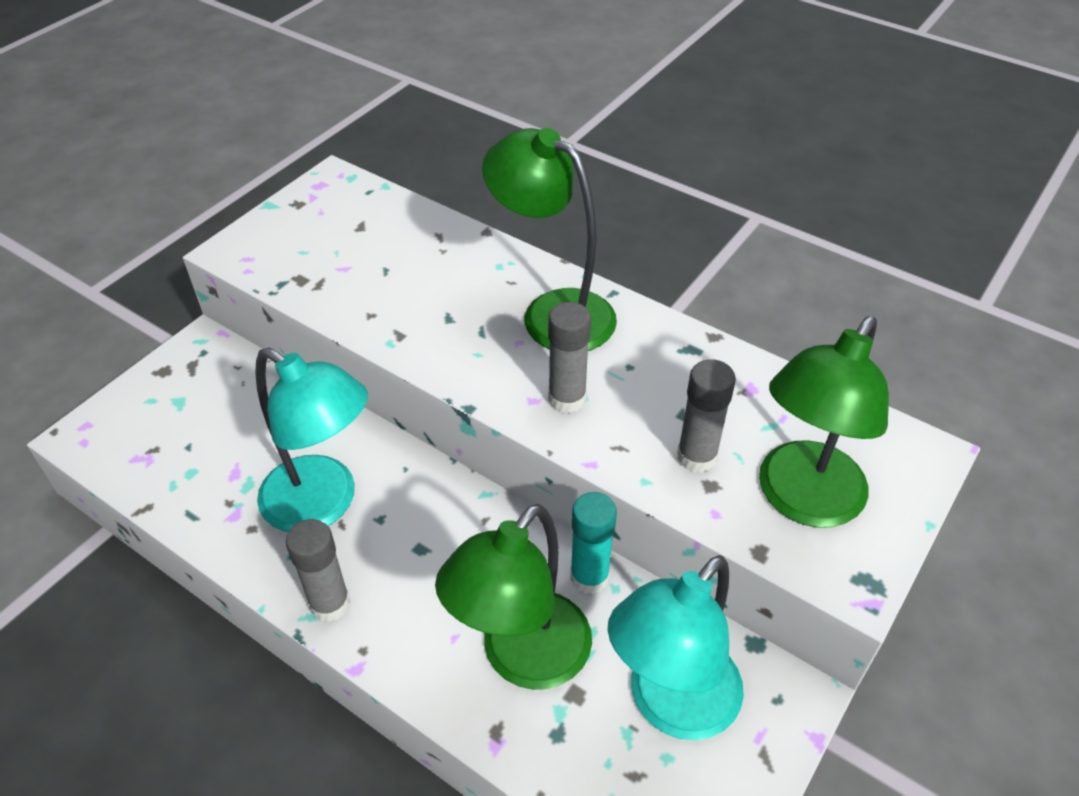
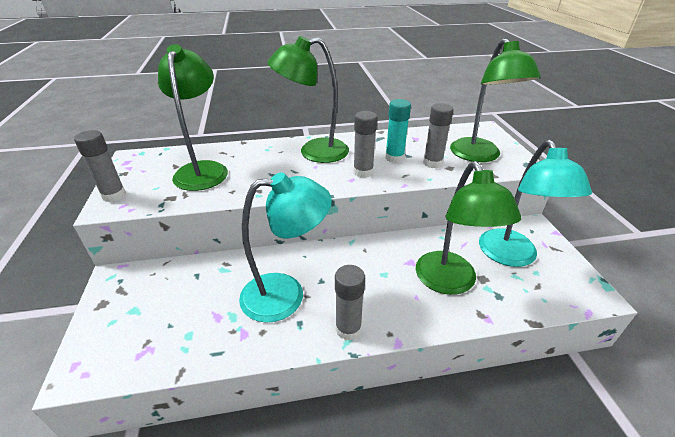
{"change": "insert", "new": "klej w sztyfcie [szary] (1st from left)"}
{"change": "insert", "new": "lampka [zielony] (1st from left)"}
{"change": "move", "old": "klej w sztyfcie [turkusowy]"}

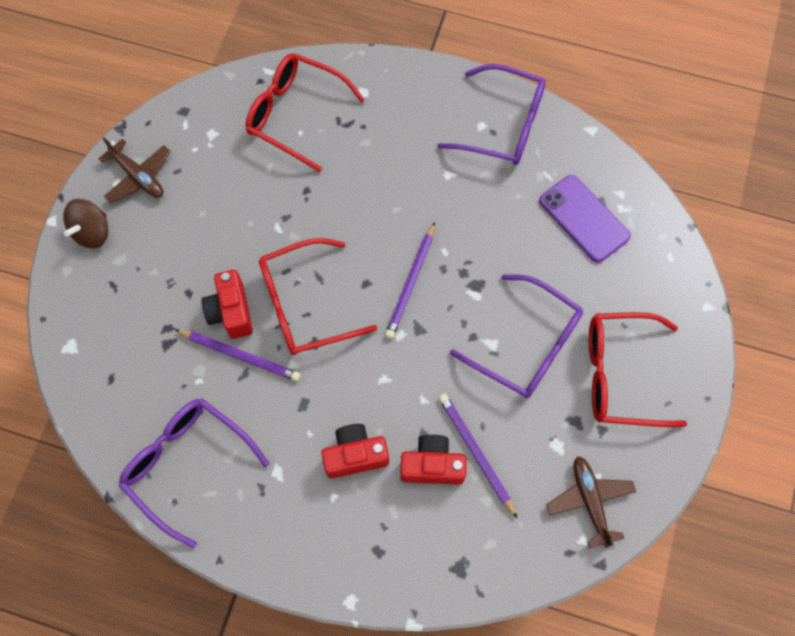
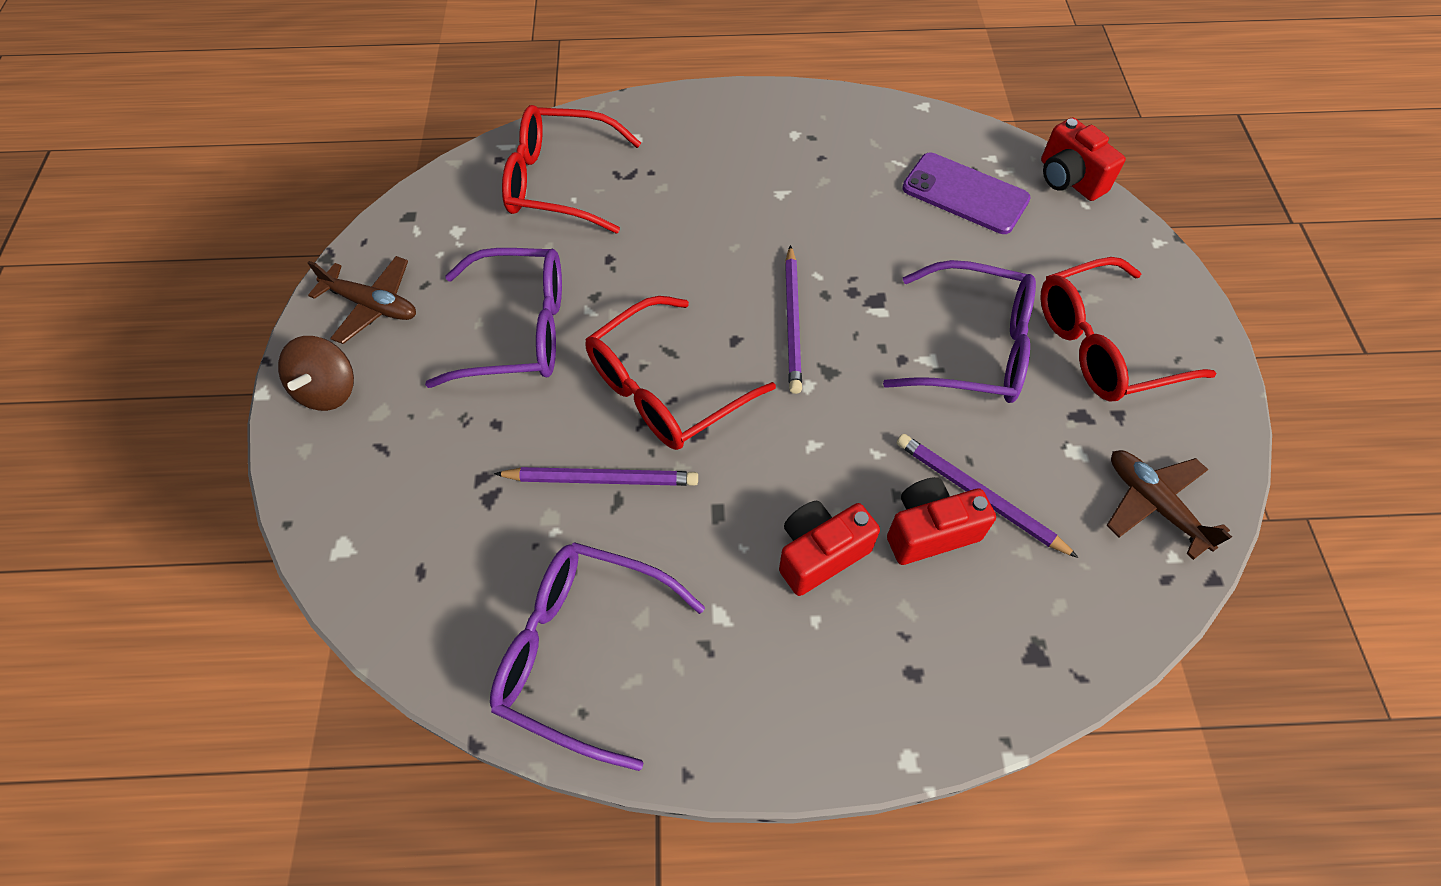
{"change": "move", "old": "okulary [fioletowy] (2nd from left in the first image)", "new": "okulary [fioletowy] (1st from left)"}
{"change": "move", "old": "aparat fotograficzny [czerwony] (1st from left in the first image)", "new": "aparat fotograficzny [czerwony] (3rd from left)"}

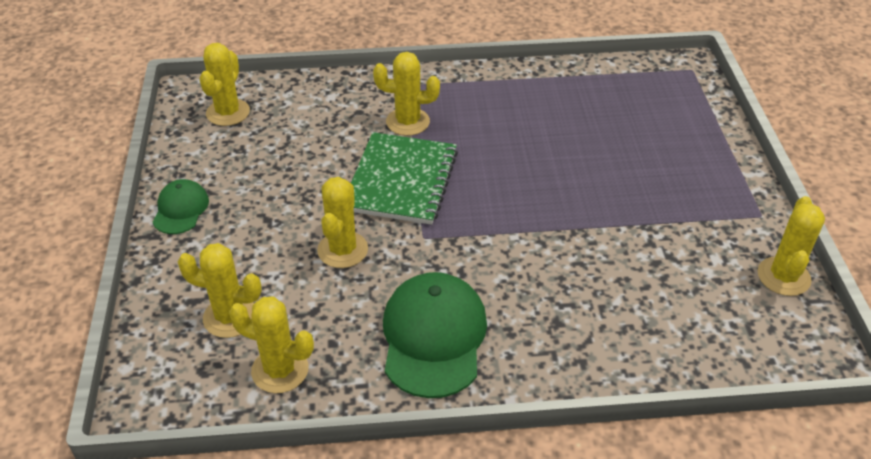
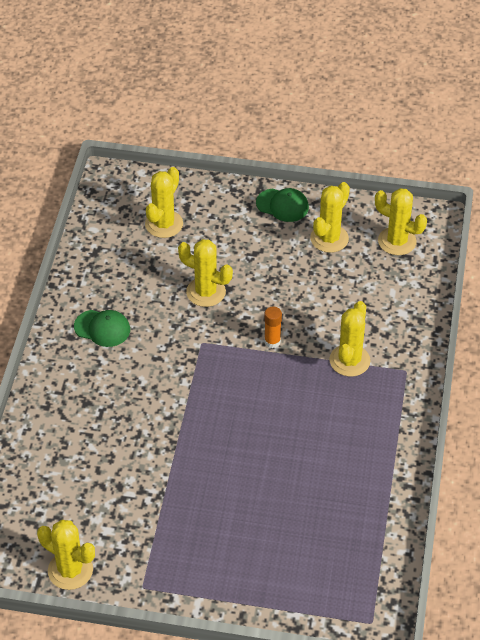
{"change": "resize", "old": "czapka [zielony] (2nd from left in the first image)", "factor": 0.54}
{"change": "replace", "old": "zeszyt [zielony]", "new": "klej w sztyfcie [pomarańczowy]"}
{"change": "move", "old": "kaktus [żółty] (3rd from left in the first image)", "new": "kaktus [żółty] (4th from left)"}

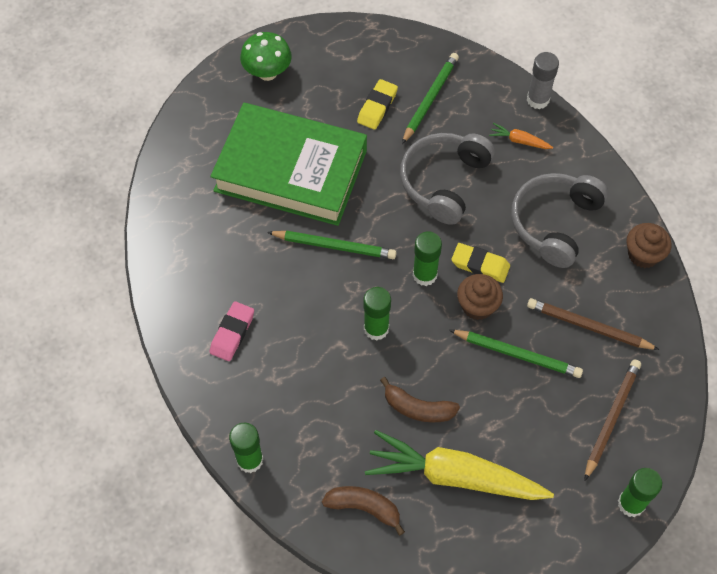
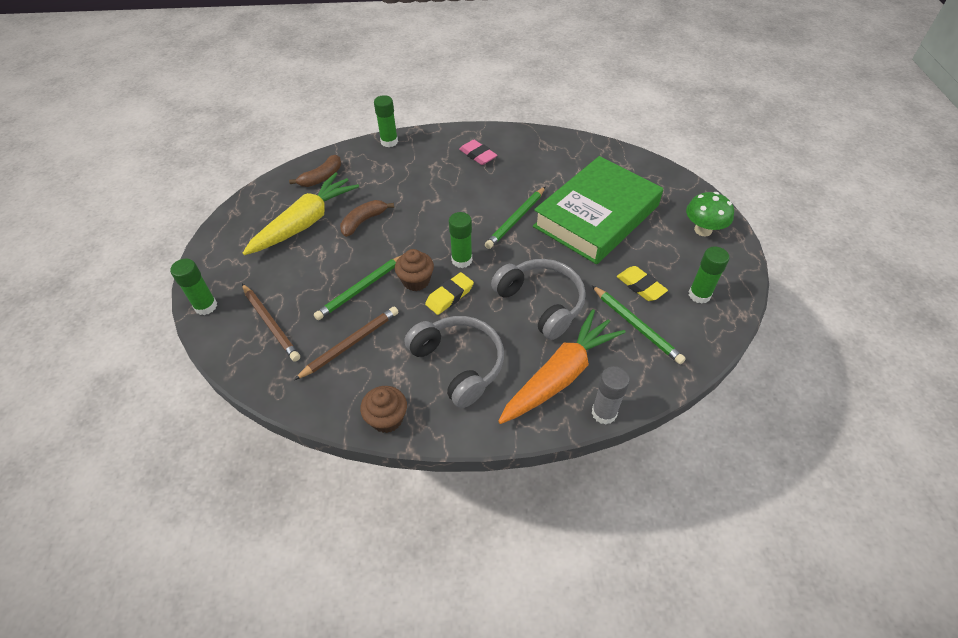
{"change": "resize", "old": "marchewka [pomarańczowy]", "factor": 2.47}
{"change": "move", "old": "klej w sztyfcie [zielony] (2nd from left in the first image)", "new": "klej w sztyfcie [zielony] (4th from left)"}

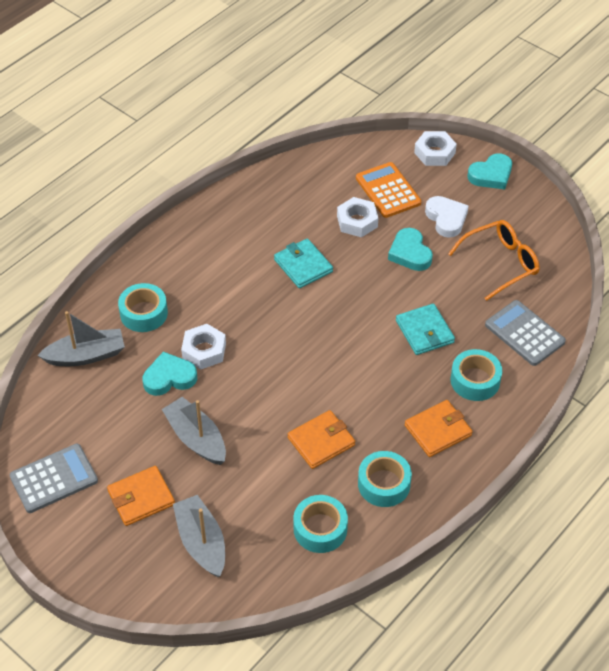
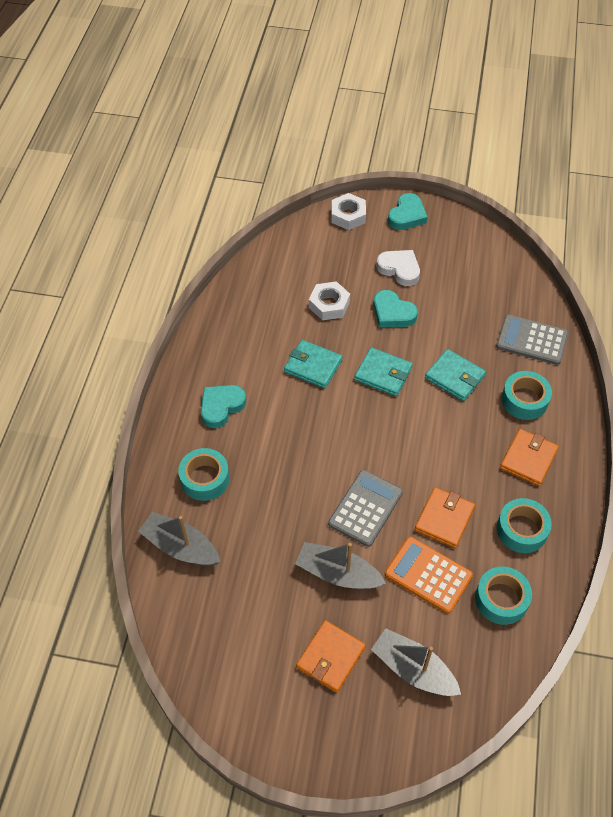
{"change": "rotate", "old": "łódka [szary] (1st from left)", "degrees": -105}
{"change": "move", "old": "serce [turkusowy] (1st from left)"}
{"change": "move", "old": "kalkulator [szary] (1st from left)"}
{"change": "insert", "new": "portfel [turkusowy] (2nd from left)"}
{"change": "move", "old": "kalkulator [pomarańczowy]"}
{"change": "delete", "old": "nakrętka [biały] (1st from left)"}
{"change": "delete", "old": "okulary [pomarańczowy]"}

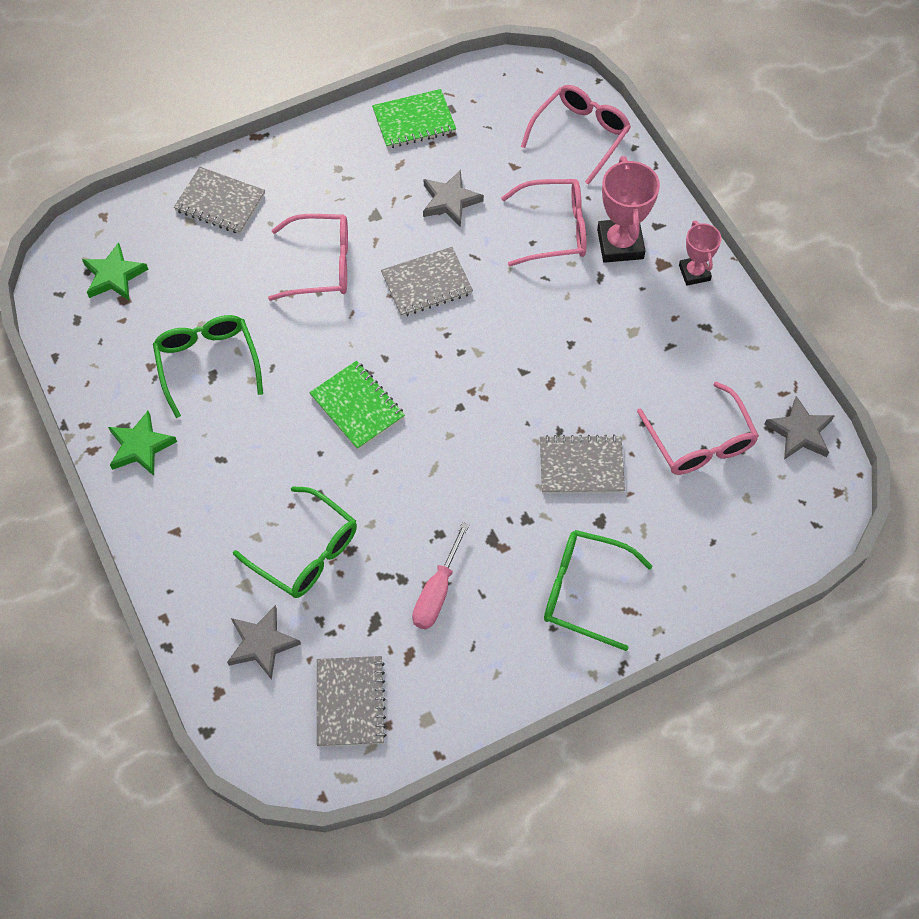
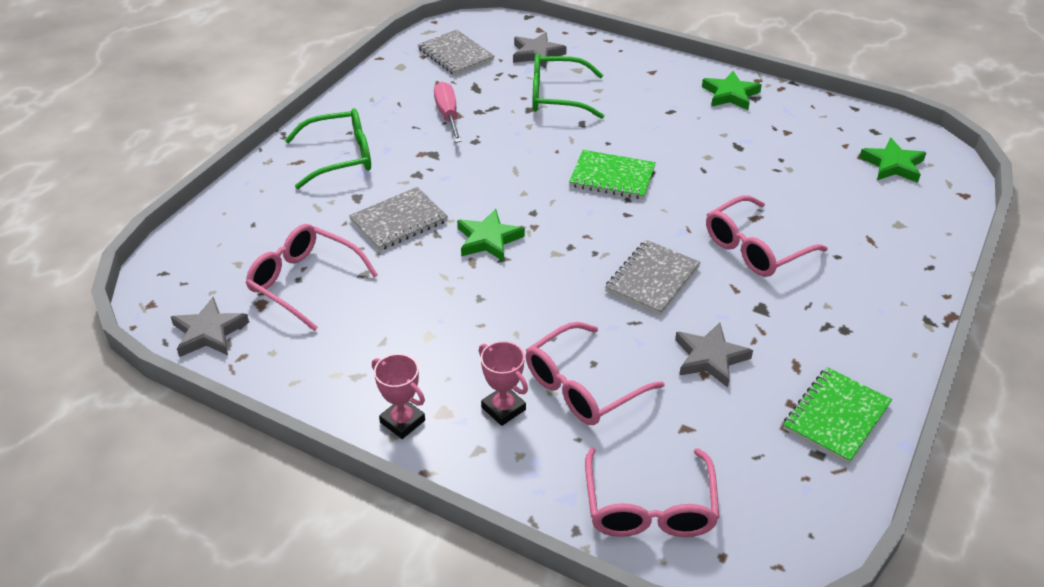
{"change": "insert", "new": "gwiazda [zielony] (1st from left)"}
{"change": "resize", "old": "puchar [różowy] (1st from left in the first image)", "factor": 0.61}
{"change": "delete", "old": "okulary [zielony] (1st from left)"}
{"change": "delete", "old": "zeszyt [szary] (1st from left)"}

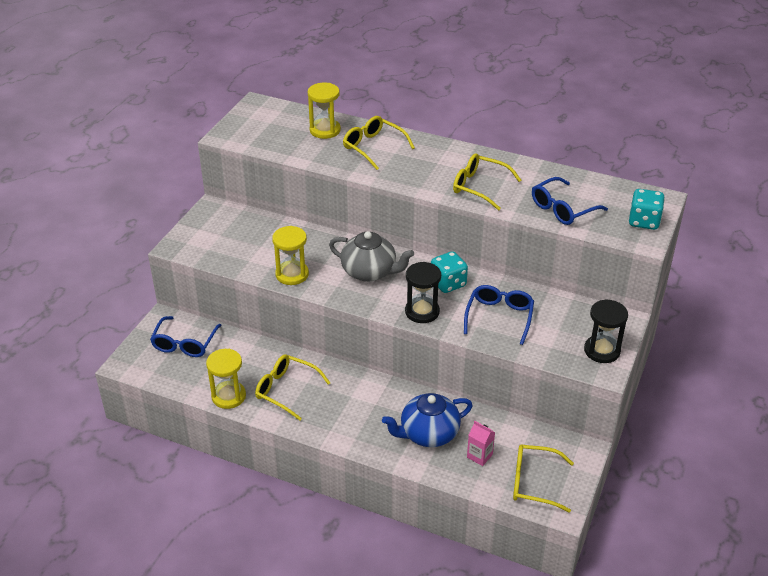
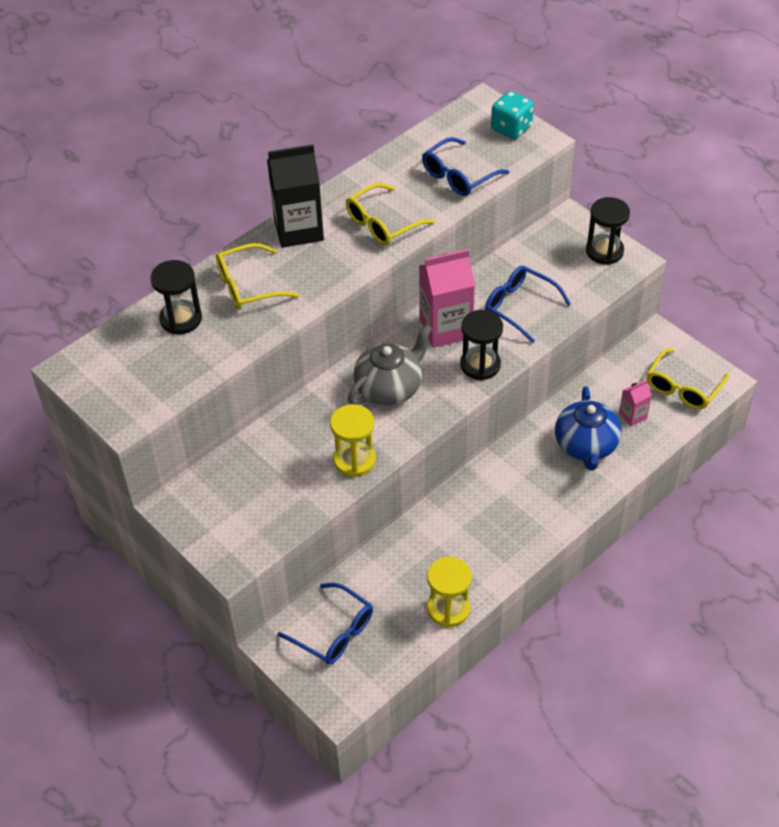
{"change": "recolor", "old": "klepsydra [żółty] (3rd from left)", "new": "klepsydra [czarny] (1st from left)"}
{"change": "insert", "new": "karton mleka [czarny]"}
{"change": "replace", "old": "kostka do gry [turkusowy] (1st from left)", "new": "karton mleka [różowy] (1st from left)"}
{"change": "rotate", "old": "okulary [niebieski] (3rd from left in the first image)", "degrees": 60}
{"change": "delete", "old": "okulary [żółty] (1st from left)"}

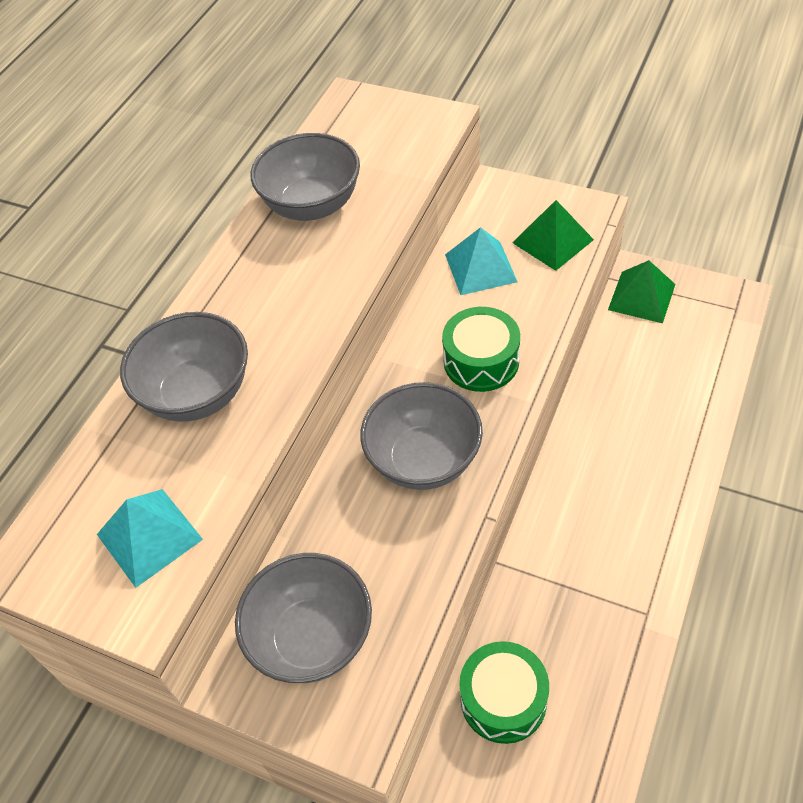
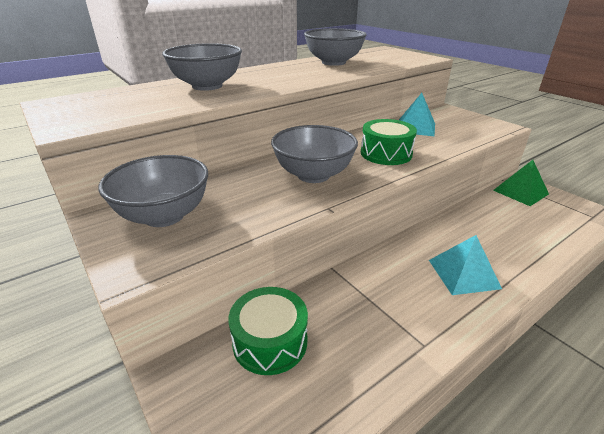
{"change": "move", "old": "piramida [turkusowy] (1st from left in the first image)", "new": "piramida [turkusowy] (2nd from left)"}
{"change": "delete", "old": "piramida [zielony] (1st from left)"}

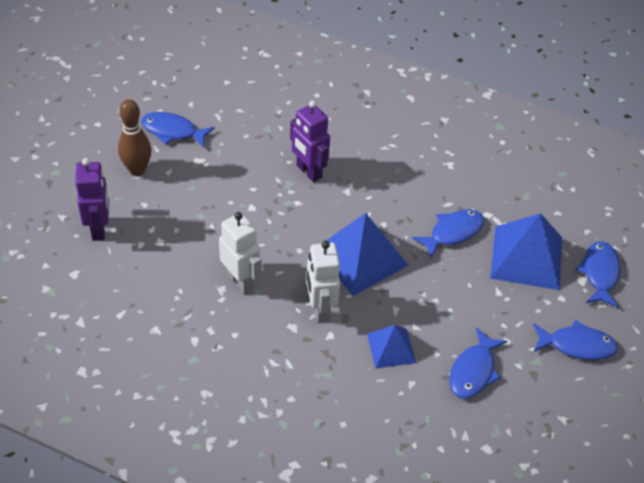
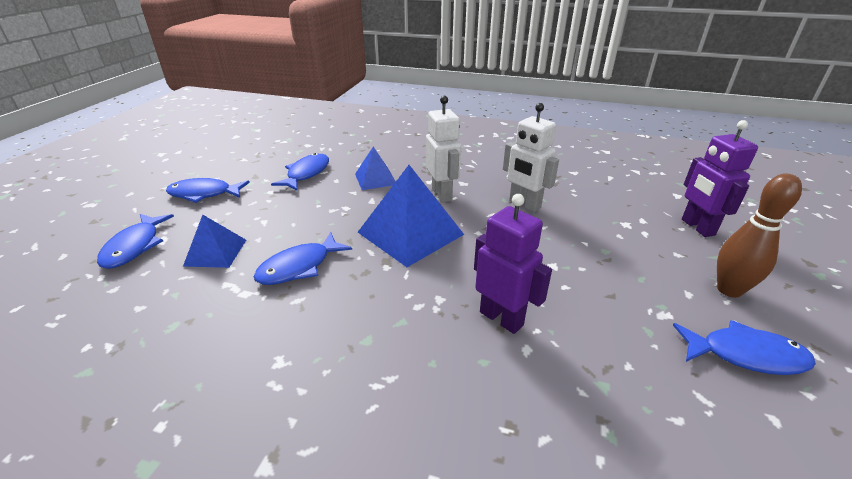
{"change": "resize", "old": "piramida [niebieski] (3rd from left in the first image)", "factor": 0.56}

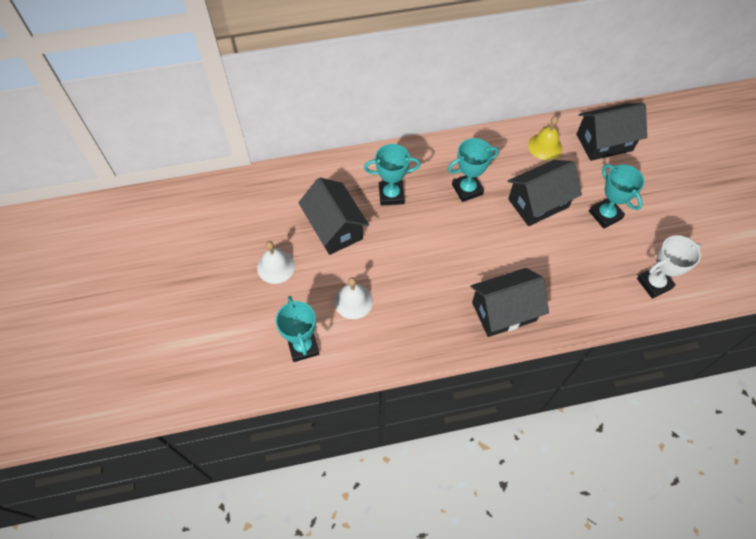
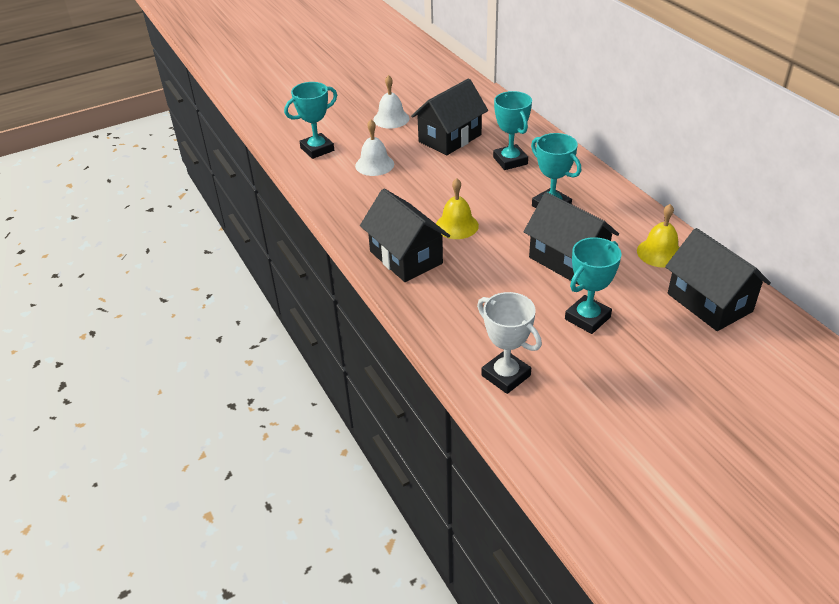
{"change": "insert", "new": "dzwonek [żółty] (1st from left)"}

